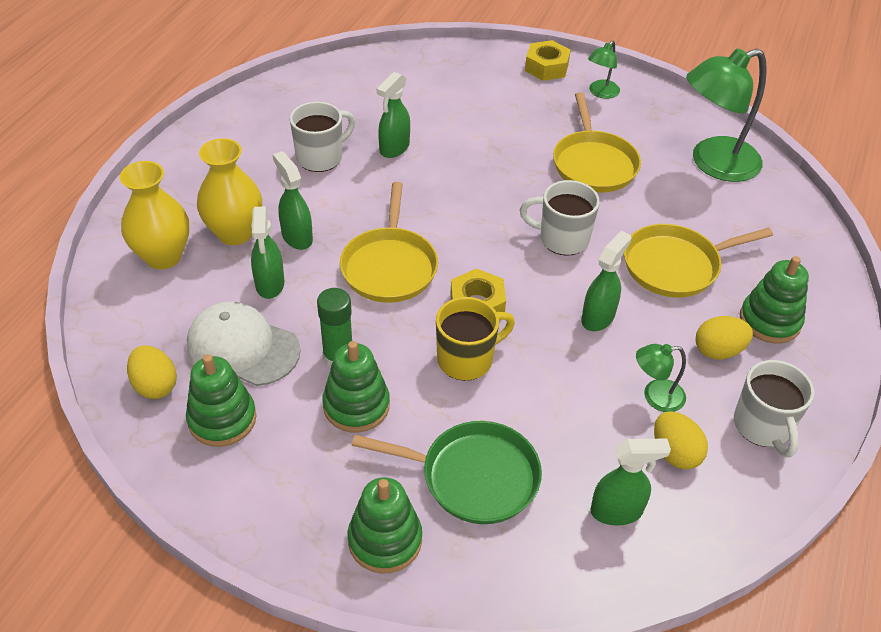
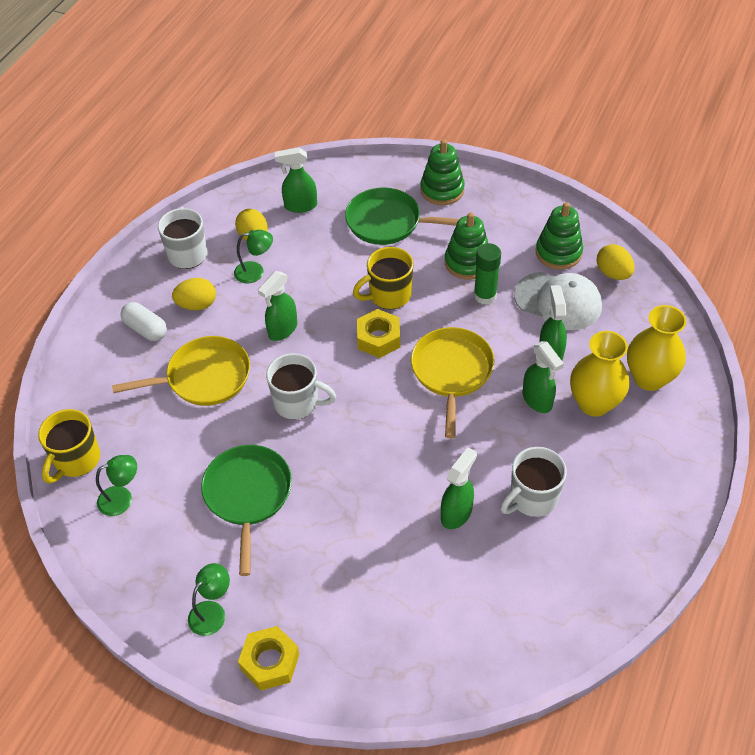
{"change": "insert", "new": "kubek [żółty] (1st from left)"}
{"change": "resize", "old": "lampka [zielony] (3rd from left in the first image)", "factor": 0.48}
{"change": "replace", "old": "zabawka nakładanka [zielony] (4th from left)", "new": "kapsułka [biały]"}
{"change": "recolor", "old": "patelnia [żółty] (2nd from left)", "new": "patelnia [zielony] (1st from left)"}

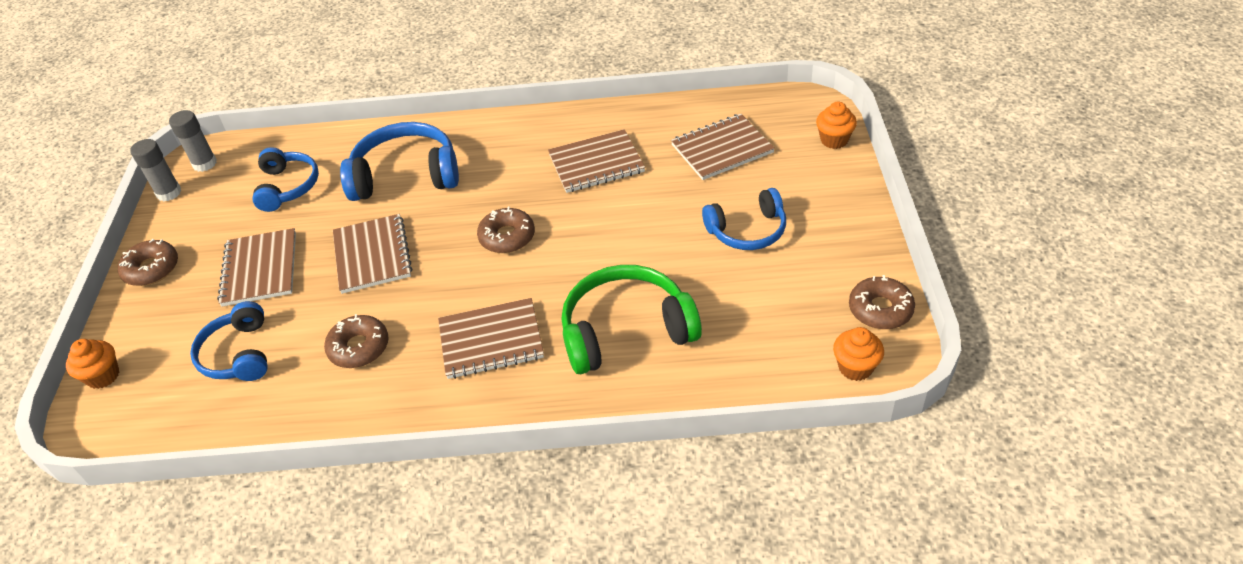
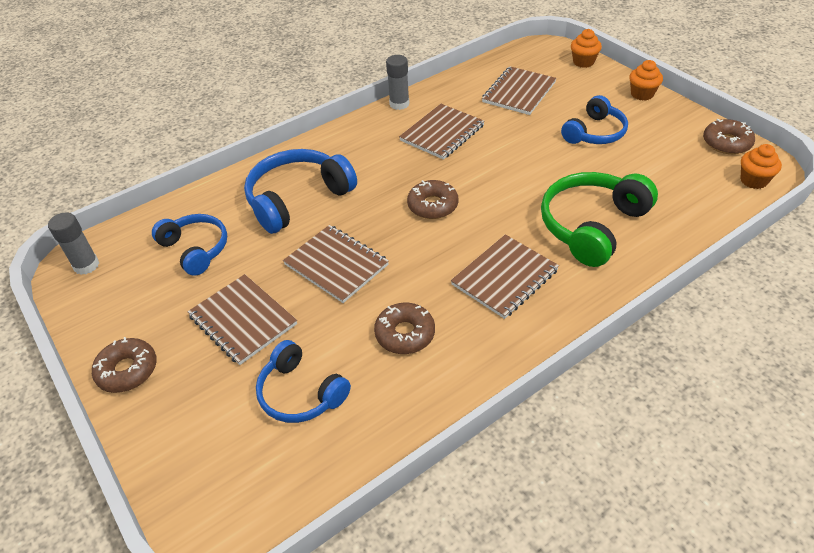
{"change": "move", "old": "klej w sztyfcie [szary] (1st from left in the first image)", "new": "klej w sztyfcie [szary] (2nd from left)"}
{"change": "move", "old": "muffinka [pomarańczowy] (1st from left in the first image)", "new": "muffinka [pomarańczowy] (2nd from left)"}

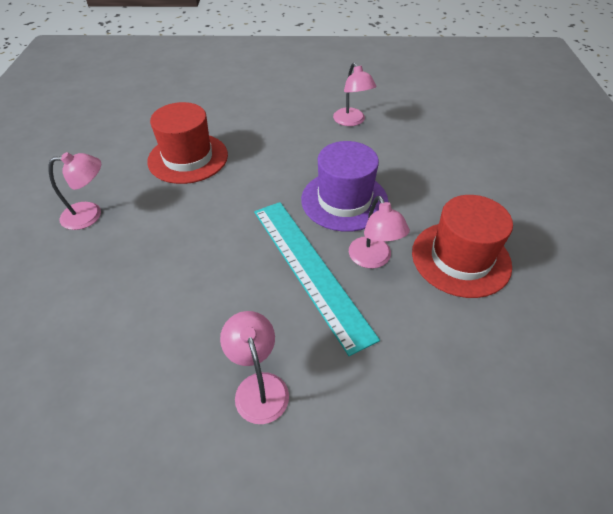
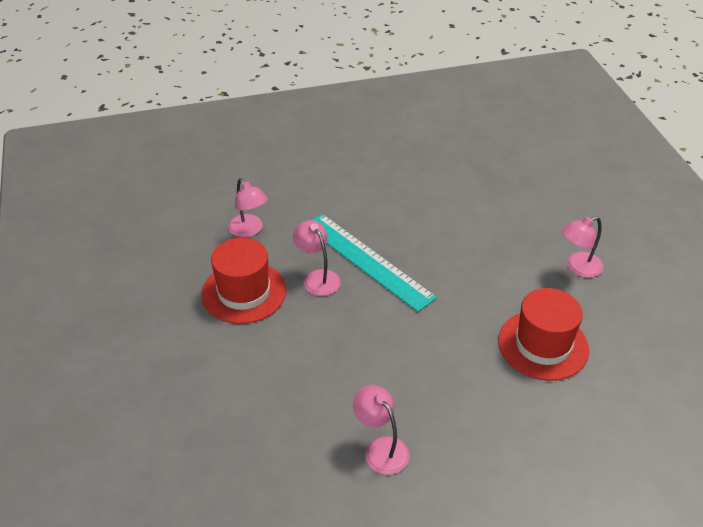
{"change": "move", "old": "lampka [różowy] (2nd from left in the first image)", "new": "lampka [różowy] (1st from left)"}
{"change": "delete", "old": "kapelusz [fioletowy]"}

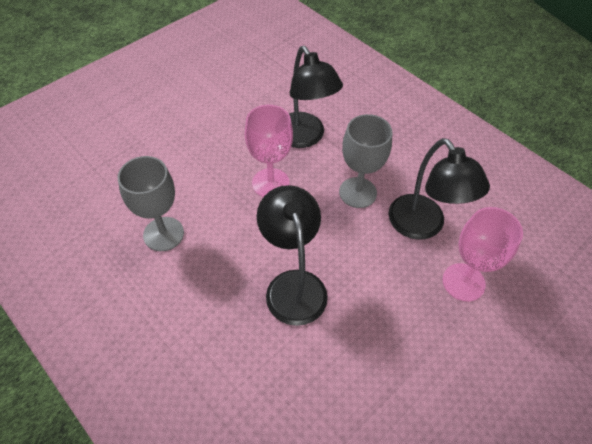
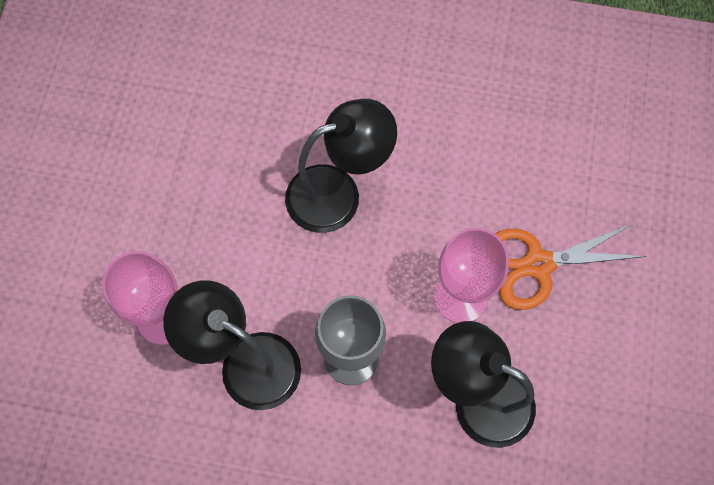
{"change": "rotate", "old": "lampka [czarny] (1st from left in the first image)", "degrees": -60}
{"change": "insert", "new": "nożyczki [pomarańczowy]"}
{"change": "delete", "old": "kielich [szary] (1st from left)"}

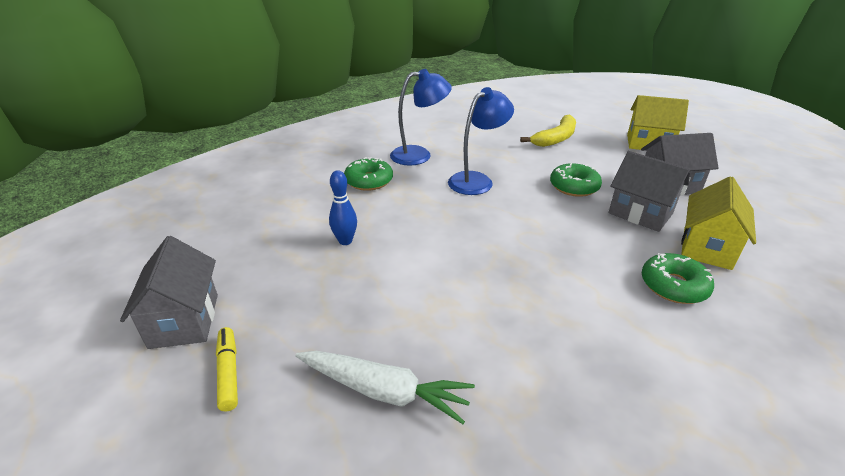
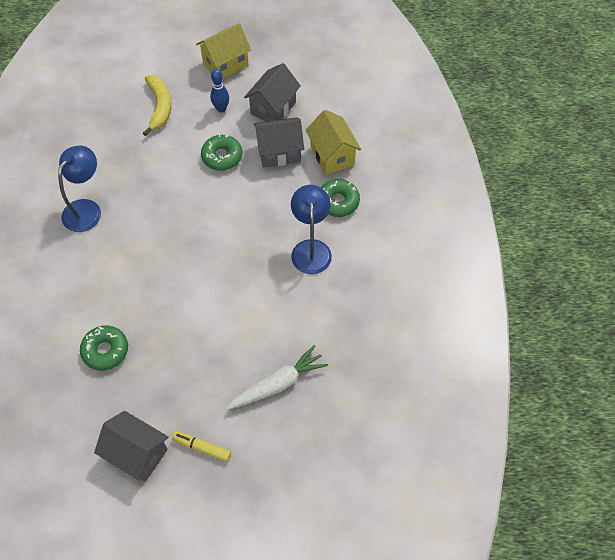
{"change": "move", "old": "donut [zielony] (1st from left)"}
{"change": "move", "old": "kręgiel [niebieski]"}
{"change": "move", "old": "lampka [niebieski] (2nd from left)"}

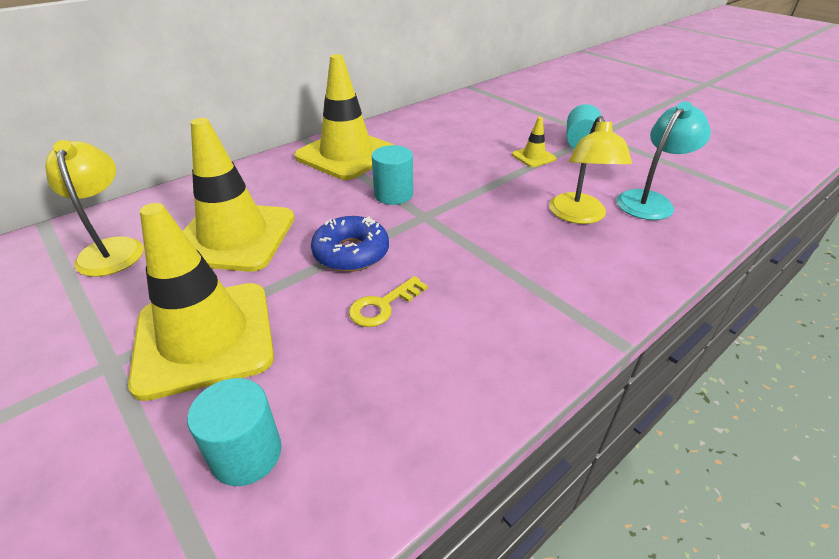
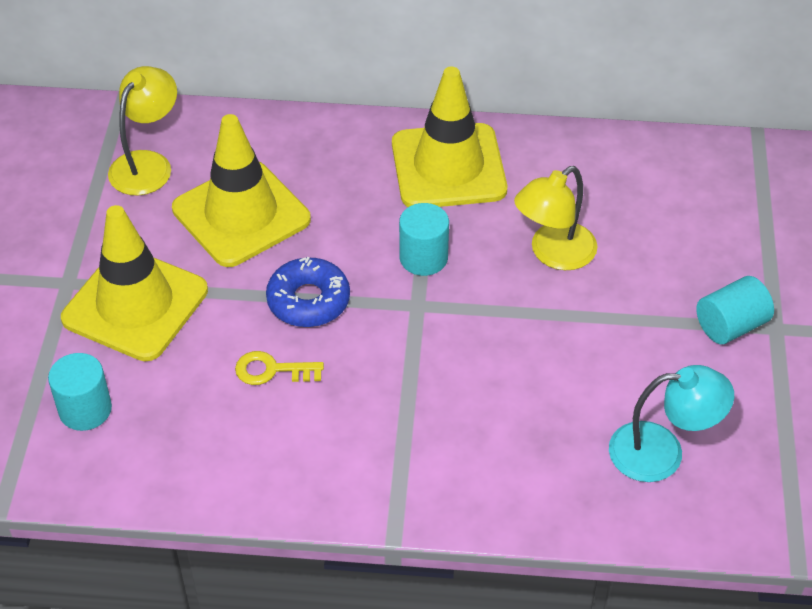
{"change": "move", "old": "lampka [żółty] (2nd from left)"}
{"change": "delete", "old": "pachołek [żółty] (4th from left)"}

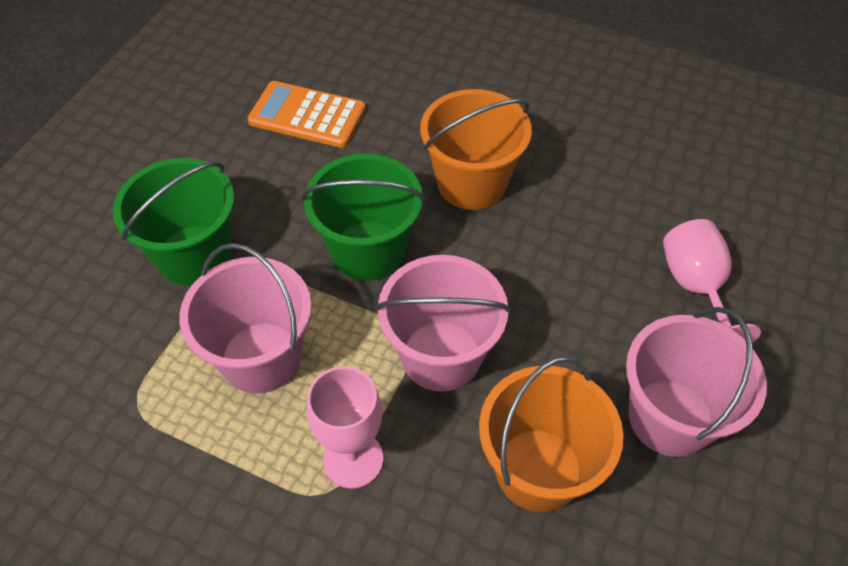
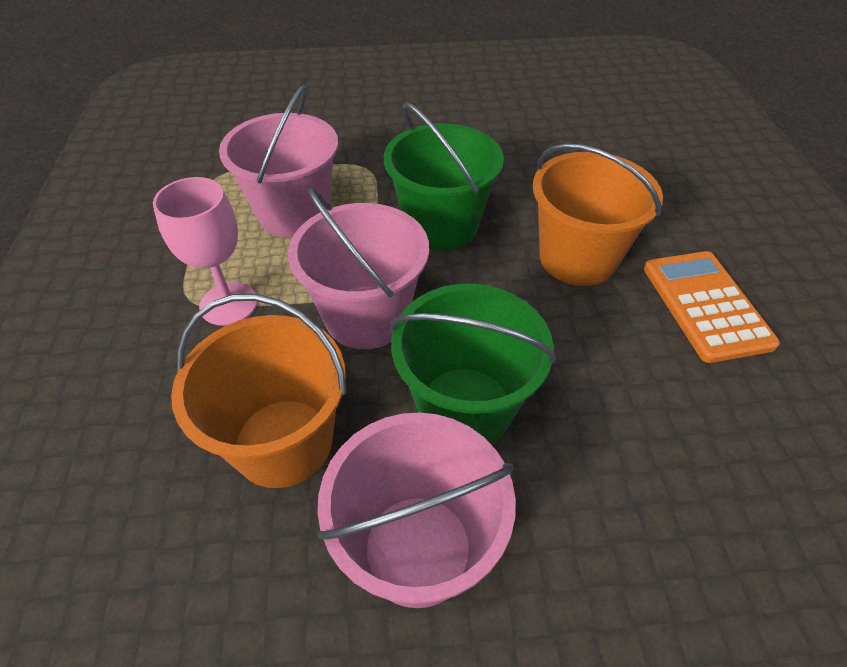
{"change": "move", "old": "wiadro [zielony] (1st from left in the first image)", "new": "wiadro [zielony] (2nd from left)"}
{"change": "move", "old": "kalkulator [pomarańczowy]"}
{"change": "delete", "old": "kielich [różowy] (2nd from left)"}

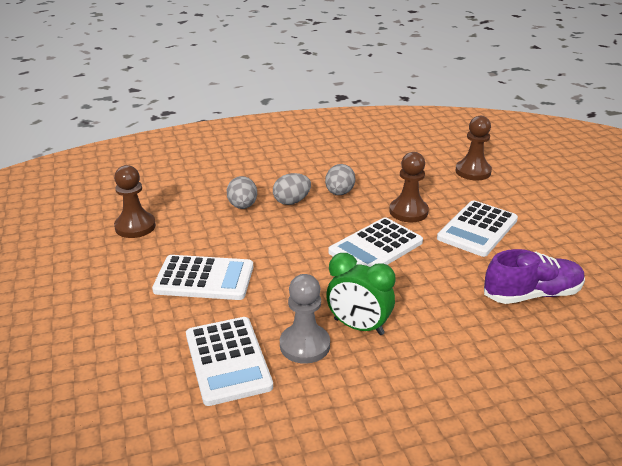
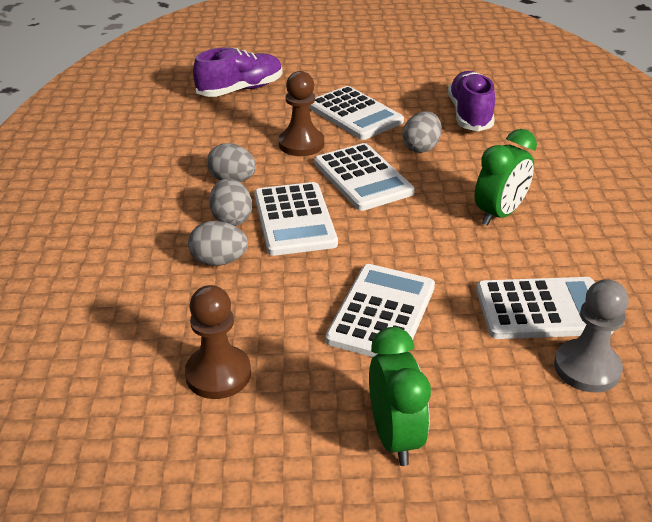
{"change": "replace", "old": "pionek [brązowy] (3rd from left)", "new": "but [fioletowy] (1st from left)"}
{"change": "insert", "new": "kalkulator [biały] (1st from left)"}
{"change": "insert", "new": "budzik [zielony] (1st from left)"}
{"change": "insert", "new": "jajko [szary] (4th from left)"}
{"change": "move", "old": "pionek [szary]"}

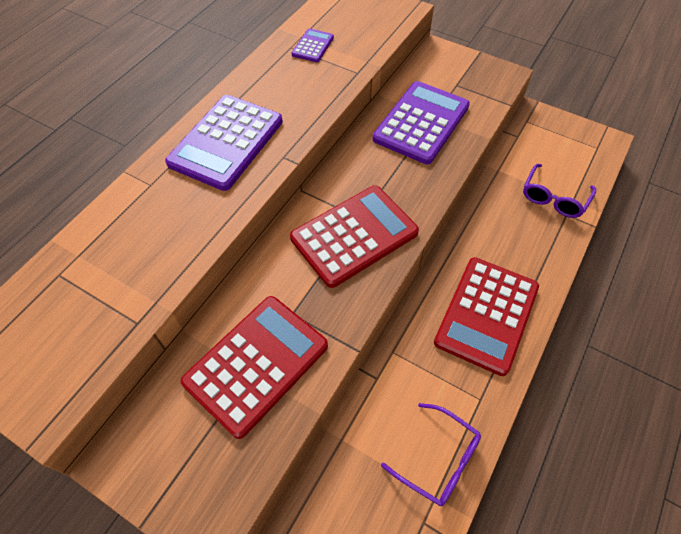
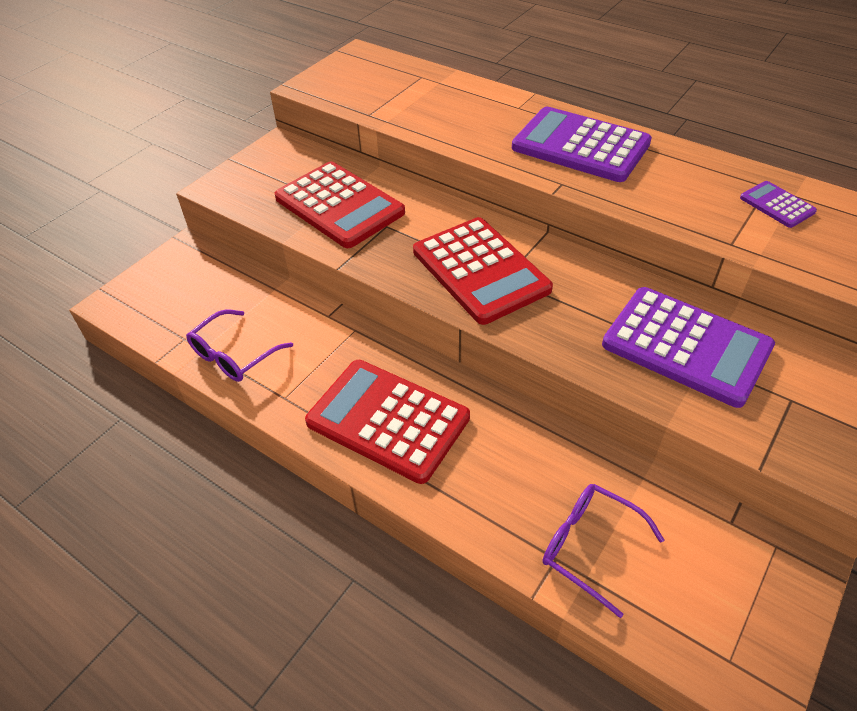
{"change": "rotate", "old": "kalkulator [fioletowy] (2nd from left in the first image)", "degrees": -150}

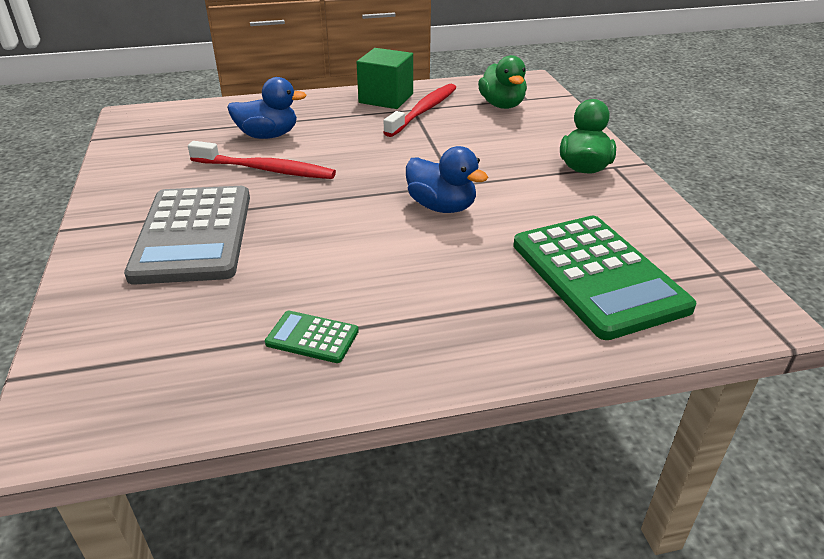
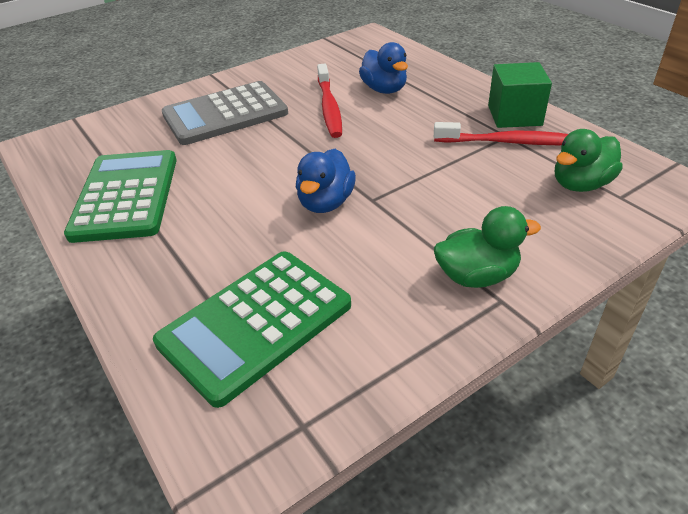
{"change": "resize", "old": "kalkulator [zielony] (1st from left)", "factor": 2.3}

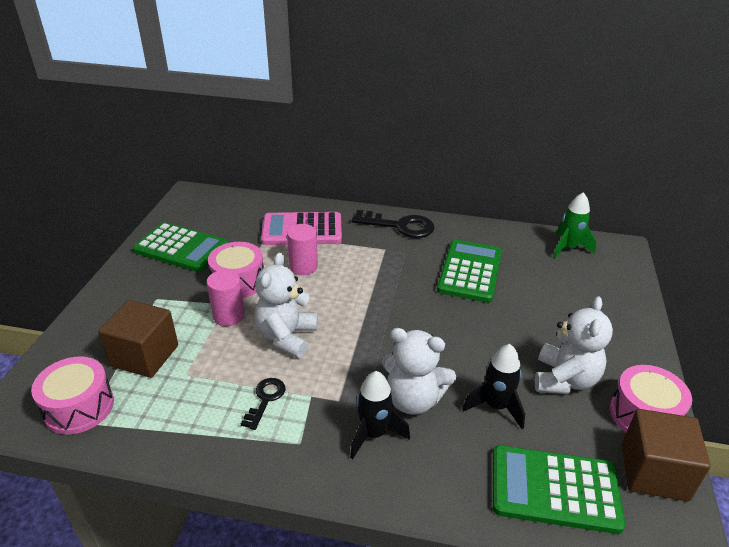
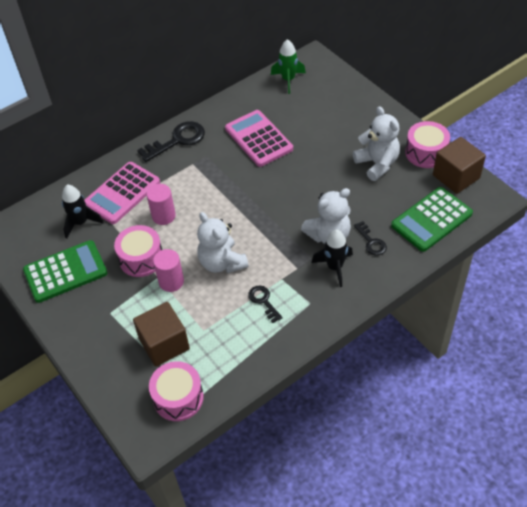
{"change": "move", "old": "rakieta [czarny] (2nd from left in the first image)", "new": "rakieta [czarny] (1st from left)"}
{"change": "recolor", "old": "kalkulator [zielony] (2nd from left)", "new": "kalkulator [różowy] (2nd from left)"}
{"change": "insert", "new": "klucz [czarny] (3rd from left)"}

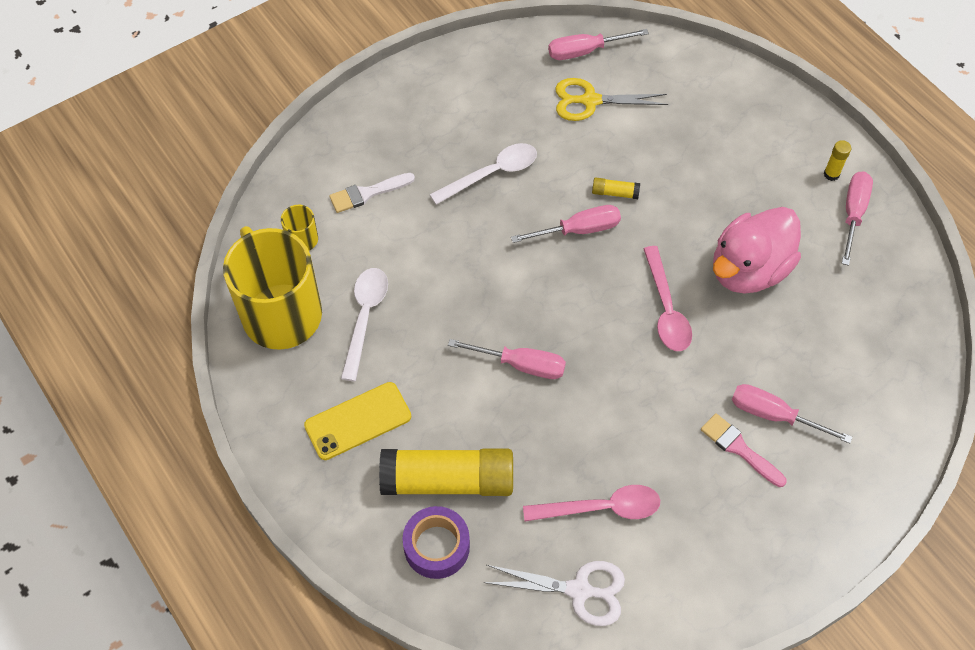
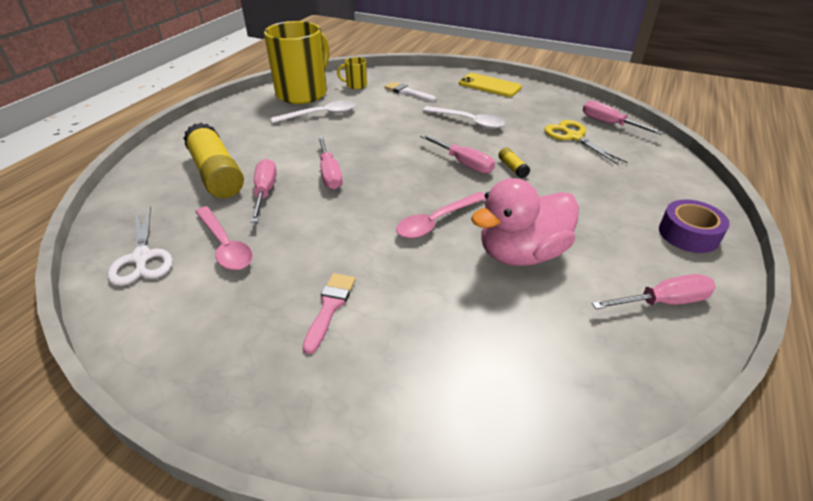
{"change": "move", "old": "śrubokręt [różowy] (4th from left in the first image)", "new": "śrubokręt [różowy] (1st from left)"}
{"change": "move", "old": "telefon [żółty]"}
{"change": "rotate", "old": "kaczka [różowy]", "degrees": -45}
{"change": "move", "old": "taśma klejąca [fioletowy]"}
{"change": "delete", "old": "klej w sztyfcie [żółty] (3rd from left)"}

